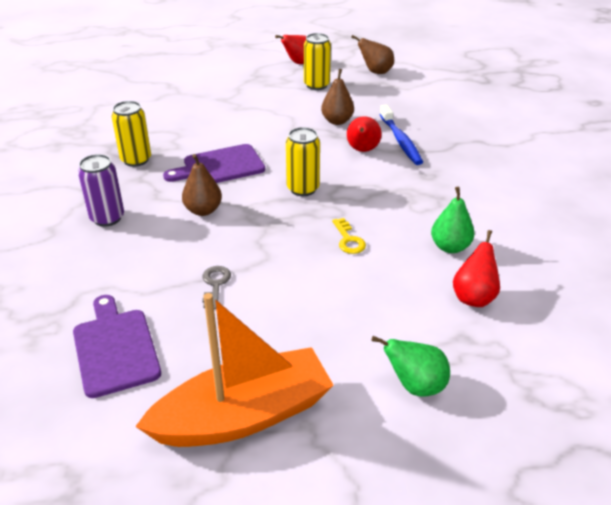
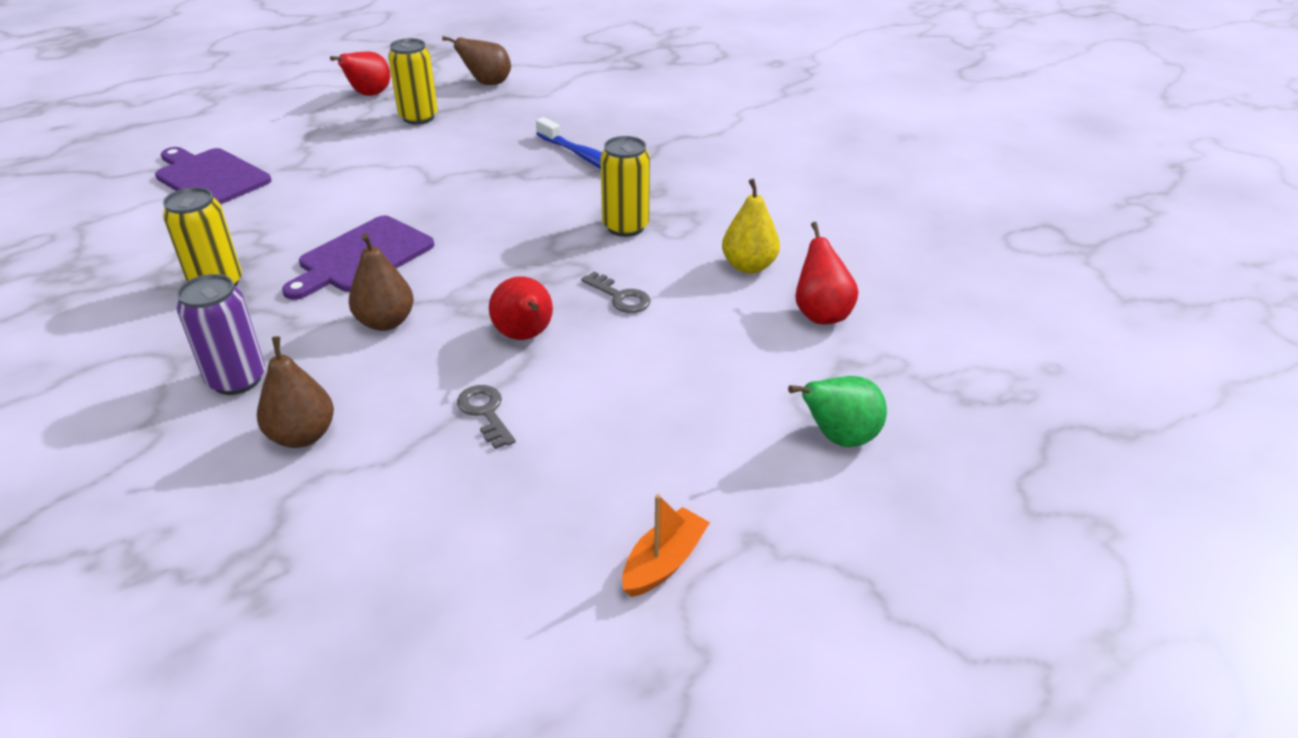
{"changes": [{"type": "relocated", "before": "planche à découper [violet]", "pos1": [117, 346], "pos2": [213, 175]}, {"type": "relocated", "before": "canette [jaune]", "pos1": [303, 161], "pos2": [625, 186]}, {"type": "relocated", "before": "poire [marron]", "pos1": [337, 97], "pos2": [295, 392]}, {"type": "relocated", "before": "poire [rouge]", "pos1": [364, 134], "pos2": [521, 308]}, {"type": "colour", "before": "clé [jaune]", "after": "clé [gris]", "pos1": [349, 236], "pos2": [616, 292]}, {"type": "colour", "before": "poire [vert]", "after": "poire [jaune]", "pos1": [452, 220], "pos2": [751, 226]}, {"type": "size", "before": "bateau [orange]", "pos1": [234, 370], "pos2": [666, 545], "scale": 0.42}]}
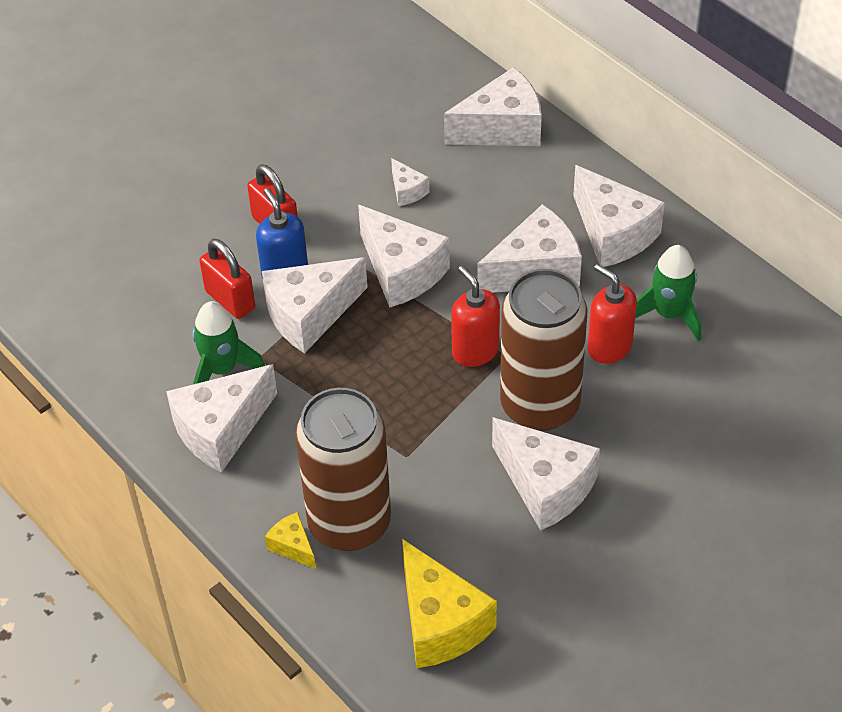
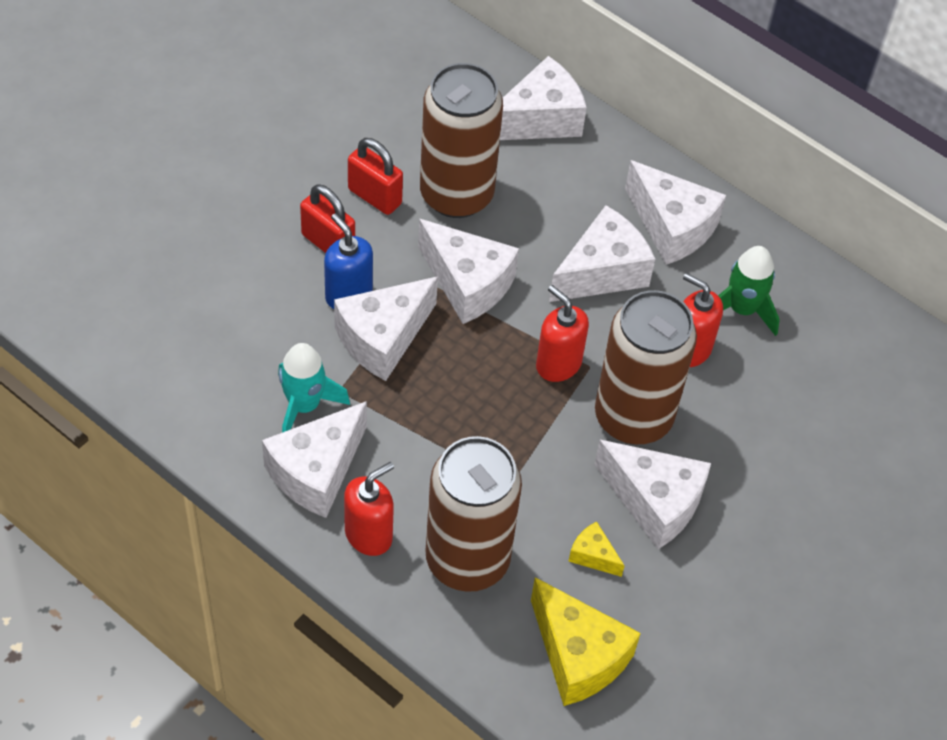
{"changes": [{"type": "appeared", "after": "distributeur de savon [rouge]", "pos2": [369, 509]}, {"type": "relocated", "before": "cadenas [rouge]", "pos1": [227, 279], "pos2": [375, 176]}, {"type": "relocated", "before": "fromage [jaune]", "pos1": [290, 540], "pos2": [596, 549]}, {"type": "exchanged", "before": "fromage [blanc]", "after": "canette [marron]", "pos1": [410, 182], "pos2": [461, 140]}, {"type": "colour", "before": "fusée [vert]", "after": "fusée [turquoise]", "pos1": [229, 342], "pos2": [314, 387]}]}
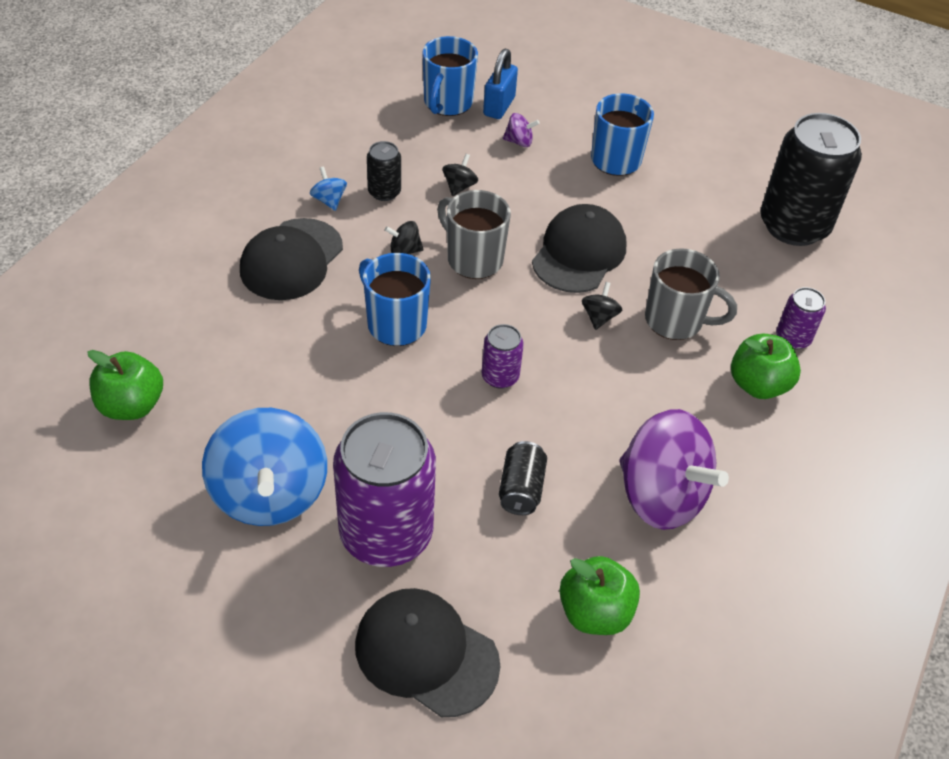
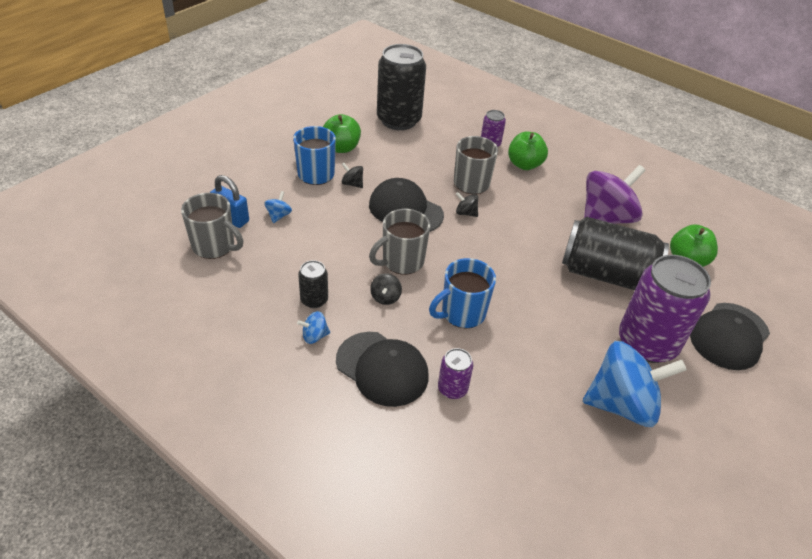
{"changes": [{"type": "relocated", "before": "pomme [vert]", "pos1": [125, 385], "pos2": [342, 133]}, {"type": "relocated", "before": "toupie [noir]", "pos1": [460, 175], "pos2": [352, 175]}, {"type": "relocated", "before": "canette [violet]", "pos1": [502, 356], "pos2": [455, 373]}, {"type": "colour", "before": "tasse [bleu]", "after": "tasse [gris]", "pos1": [450, 76], "pos2": [212, 226]}, {"type": "colour", "before": "toupie [violet]", "after": "toupie [bleu]", "pos1": [521, 130], "pos2": [278, 207]}, {"type": "size", "before": "canette [noir]", "pos1": [523, 478], "pos2": [615, 253], "scale": 2.18}]}
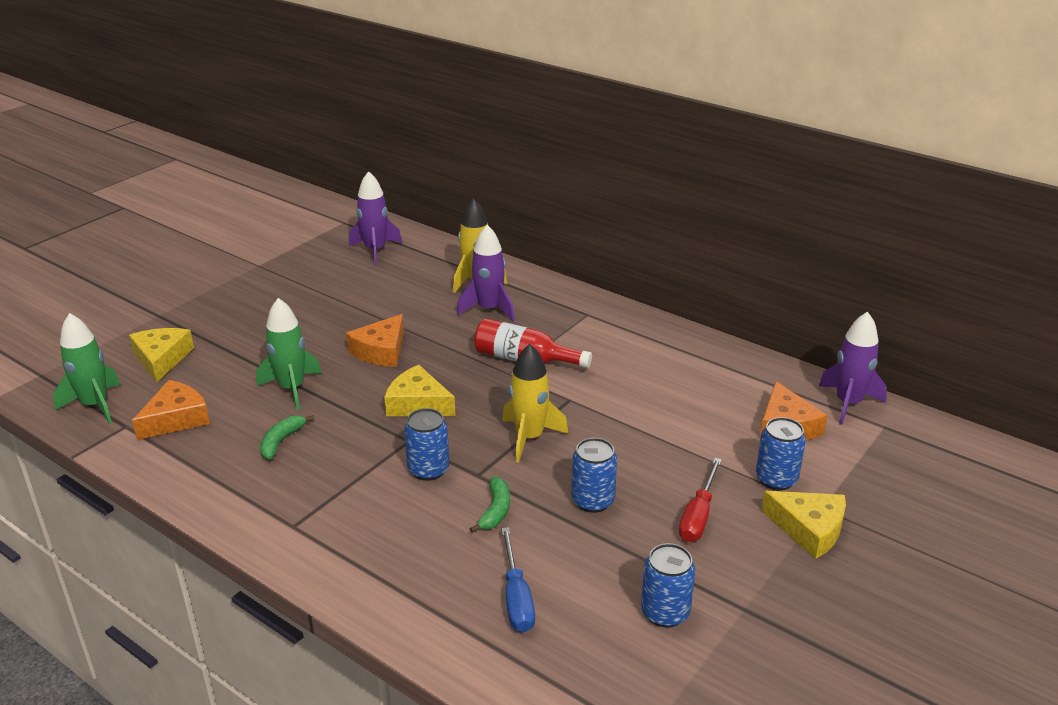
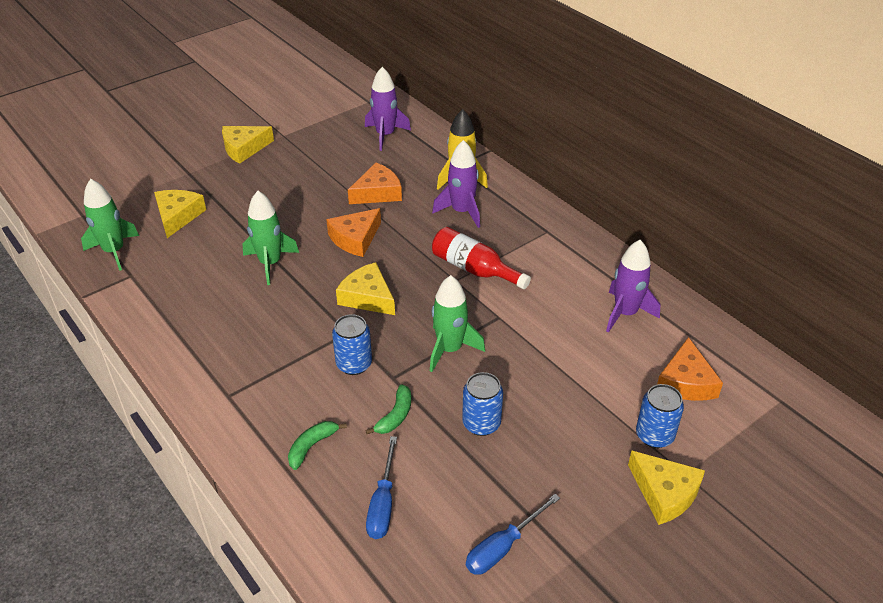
{"changes": [{"type": "missing", "before": "tournevis [rouge]", "pos1": [700, 500]}, {"type": "appeared", "after": "fromage [jaune]", "pos2": [248, 145]}, {"type": "relocated", "before": "fromage [orange]", "pos1": [171, 410], "pos2": [375, 183]}, {"type": "relocated", "before": "banane [vert]", "pos1": [287, 437], "pos2": [317, 445]}, {"type": "relocated", "before": "fusée [violet]", "pos1": [853, 368], "pos2": [633, 286]}, {"type": "exchanged", "before": "canette [bleu]", "after": "tournevis [bleu]", "pos1": [668, 585], "pos2": [513, 534]}, {"type": "colour", "before": "fusée [jaune]", "after": "fusée [vert]", "pos1": [535, 403], "pos2": [457, 323]}]}
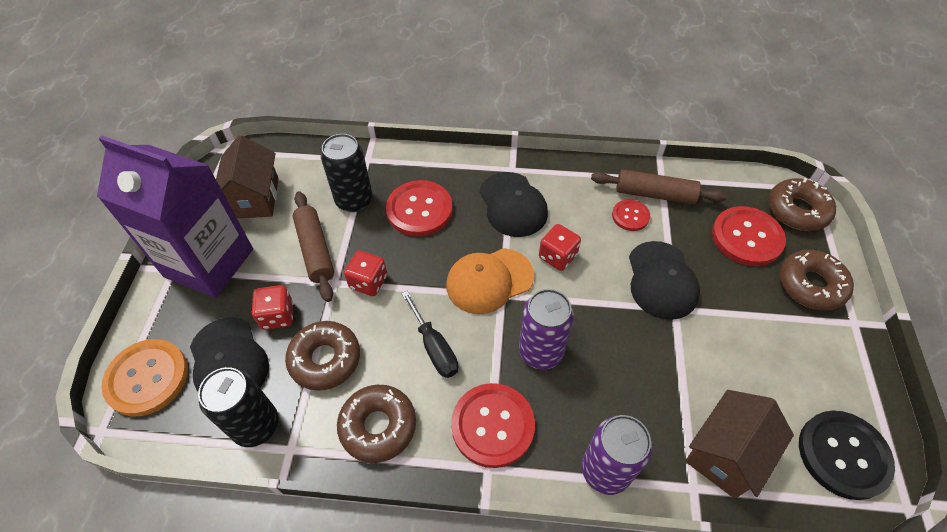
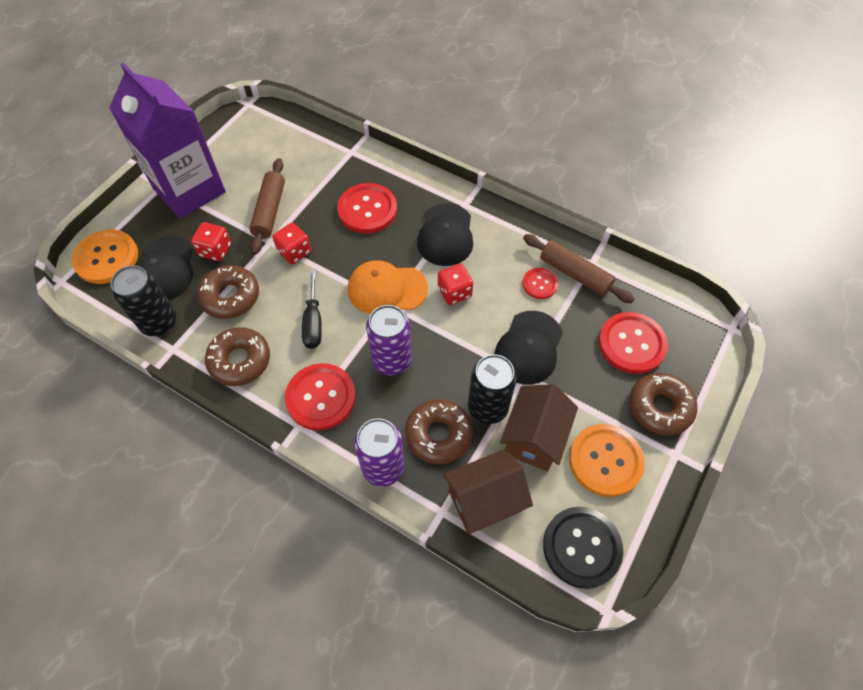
{"changes": [{"type": "appeared", "after": "bouton [orange]", "pos2": [607, 460]}, {"type": "relocated", "before": "maison [marron]", "pos1": [247, 177], "pos2": [539, 427]}, {"type": "relocated", "before": "canette [noir]", "pos1": [347, 173], "pos2": [492, 389]}, {"type": "relocated", "before": "beignet [marron]", "pos1": [802, 204], "pos2": [439, 432]}]}
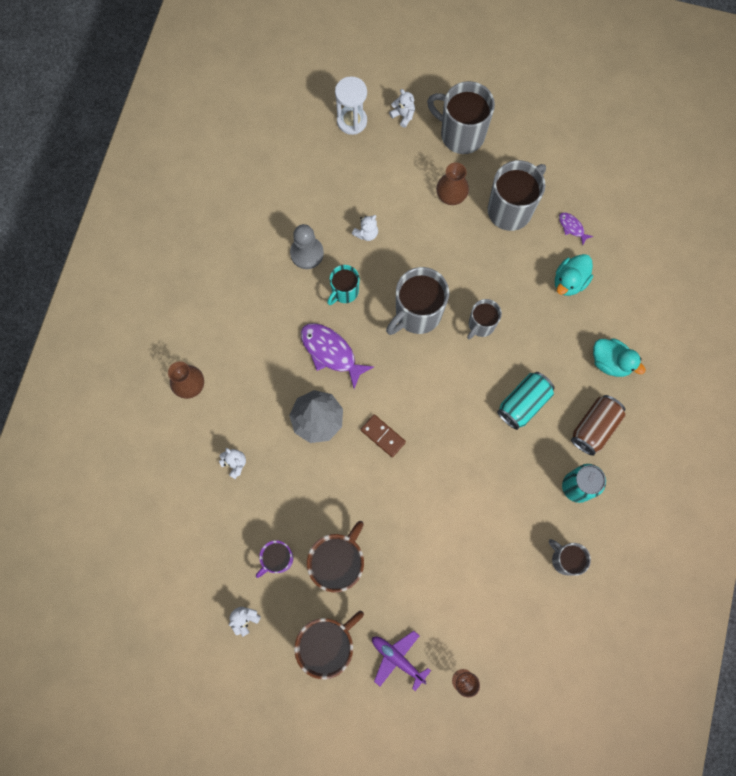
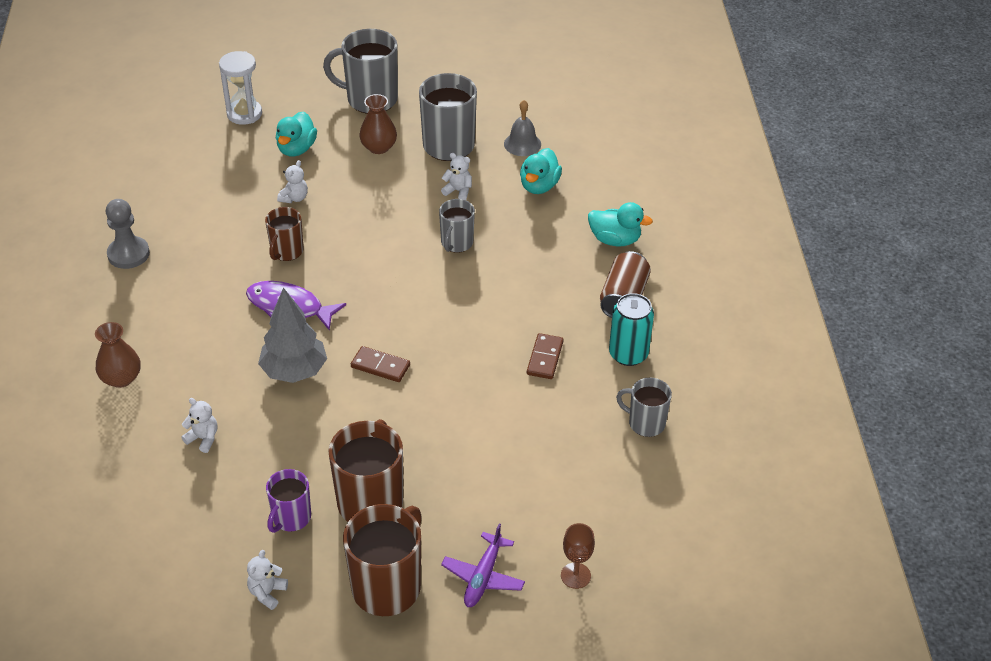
{"changes": [{"type": "missing", "before": "tasse [gris]", "pos1": [417, 301]}, {"type": "missing", "before": "canette [turquoise]", "pos1": [526, 401]}, {"type": "appeared", "after": "canard [turquoise]", "pos2": [296, 134]}, {"type": "appeared", "after": "domino [marron]", "pos2": [545, 356]}, {"type": "relocated", "before": "pion [gris]", "pos1": [307, 246], "pos2": [128, 234]}, {"type": "relocated", "before": "ours en peluche [blanc]", "pos1": [402, 108], "pos2": [456, 176]}, {"type": "exchanged", "before": "poisson [violet]", "after": "cloche [gris]", "pos1": [576, 228], "pos2": [522, 128]}, {"type": "colour", "before": "tasse [turquoise]", "after": "tasse [marron]", "pos1": [343, 285], "pos2": [284, 234]}, {"type": "spun", "before": "avion [violet]", "pos1": [401, 661], "pos2": [483, 565], "turn": -90}]}
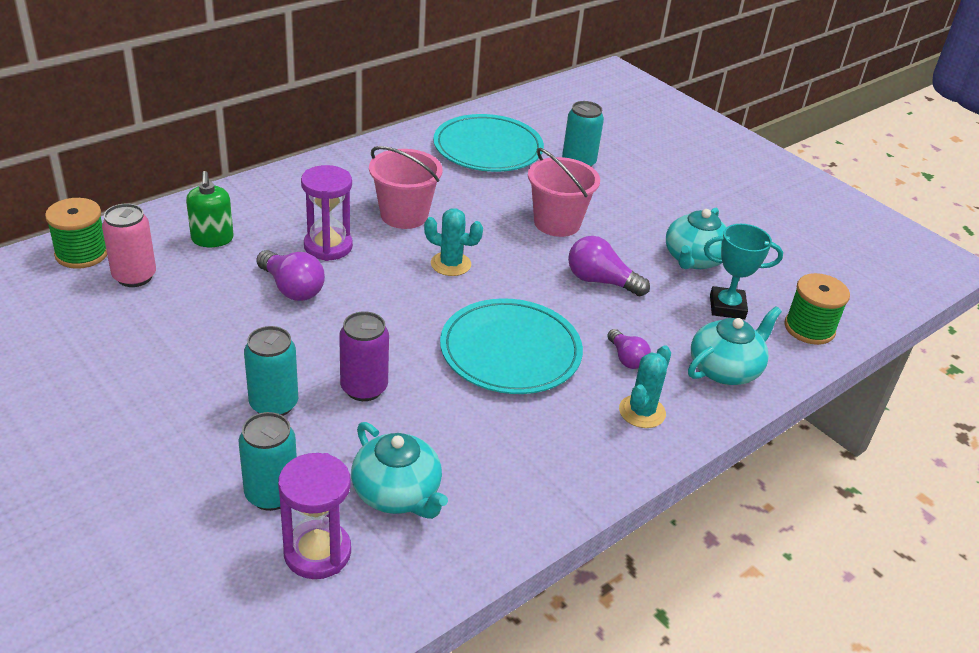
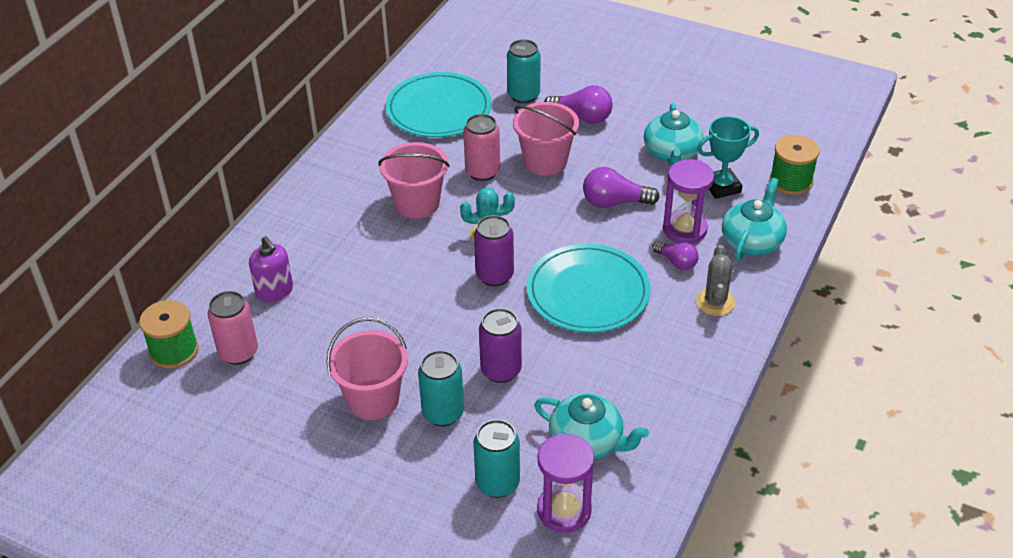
{"changes": [{"type": "appeared", "after": "seau [rose]", "pos2": [367, 368]}, {"type": "appeared", "after": "canette [rose]", "pos2": [481, 147]}, {"type": "appeared", "after": "canette [violet]", "pos2": [494, 251]}, {"type": "relocated", "before": "ampoule [violet]", "pos1": [290, 275], "pos2": [578, 104]}, {"type": "relocated", "before": "sablier [violet]", "pos1": [327, 213], "pos2": [688, 201]}, {"type": "colour", "before": "distributeur de savon [vert]", "after": "distributeur de savon [violet]", "pos1": [210, 209], "pos2": [271, 269]}, {"type": "colour", "before": "cactus [turquoise]", "after": "cactus [gris]", "pos1": [645, 386], "pos2": [716, 280]}]}
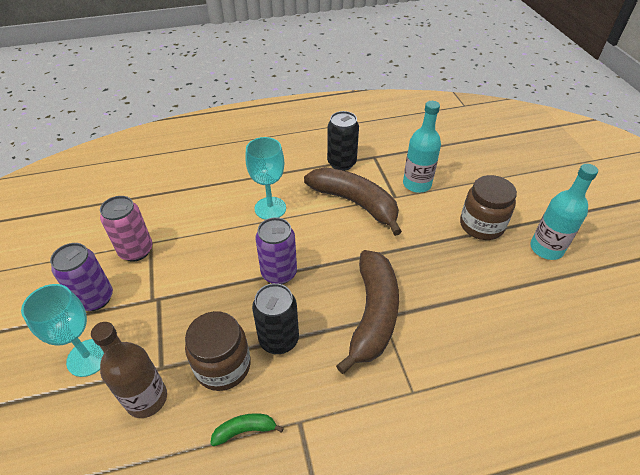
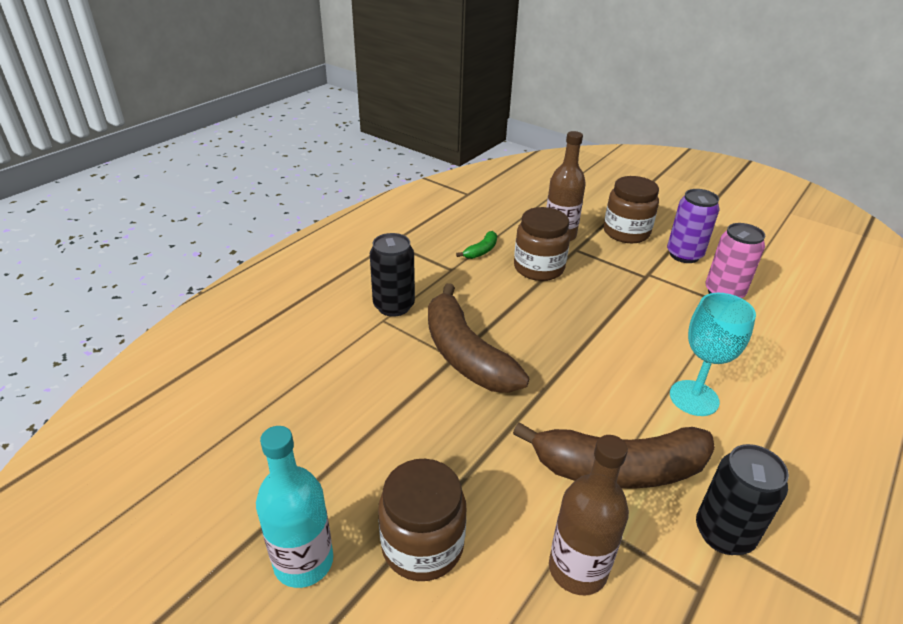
{"changes": [{"type": "missing", "before": "canette [violet]", "pos1": [276, 250]}, {"type": "relocated", "before": "canette [noir]", "pos1": [275, 318], "pos2": [392, 275]}, {"type": "exchanged", "before": "verre à pied [turquoise]", "after": "bocal [marron]", "pos1": [62, 330], "pos2": [631, 209]}, {"type": "colour", "before": "bouteille [turquoise]", "after": "bouteille [marron]", "pos1": [422, 147], "pos2": [589, 515]}]}
